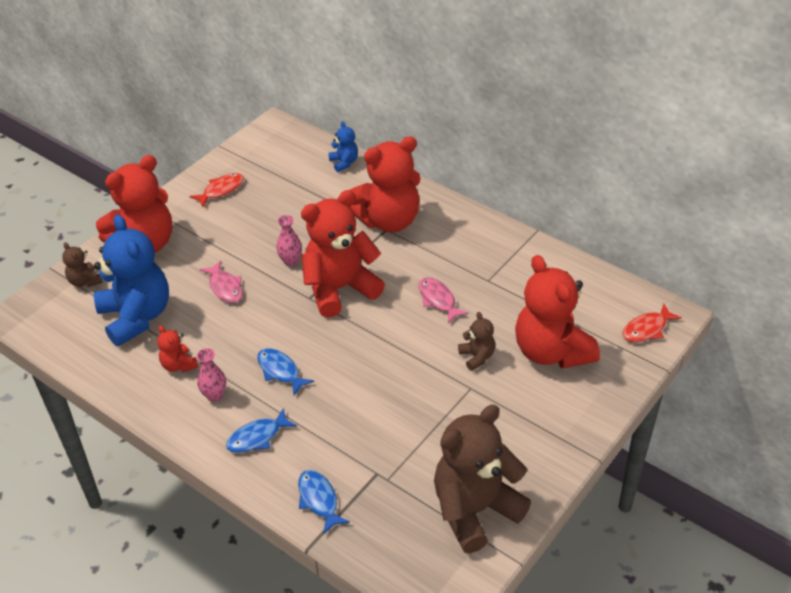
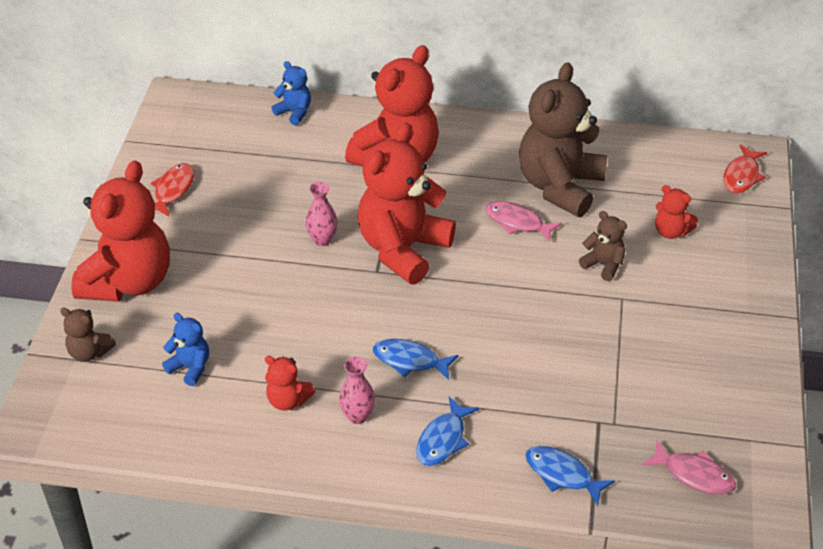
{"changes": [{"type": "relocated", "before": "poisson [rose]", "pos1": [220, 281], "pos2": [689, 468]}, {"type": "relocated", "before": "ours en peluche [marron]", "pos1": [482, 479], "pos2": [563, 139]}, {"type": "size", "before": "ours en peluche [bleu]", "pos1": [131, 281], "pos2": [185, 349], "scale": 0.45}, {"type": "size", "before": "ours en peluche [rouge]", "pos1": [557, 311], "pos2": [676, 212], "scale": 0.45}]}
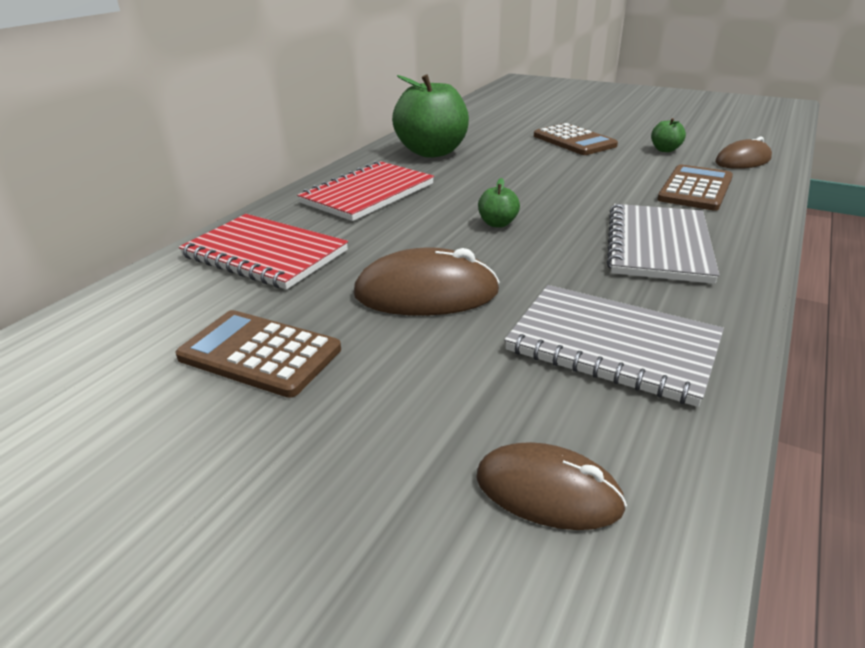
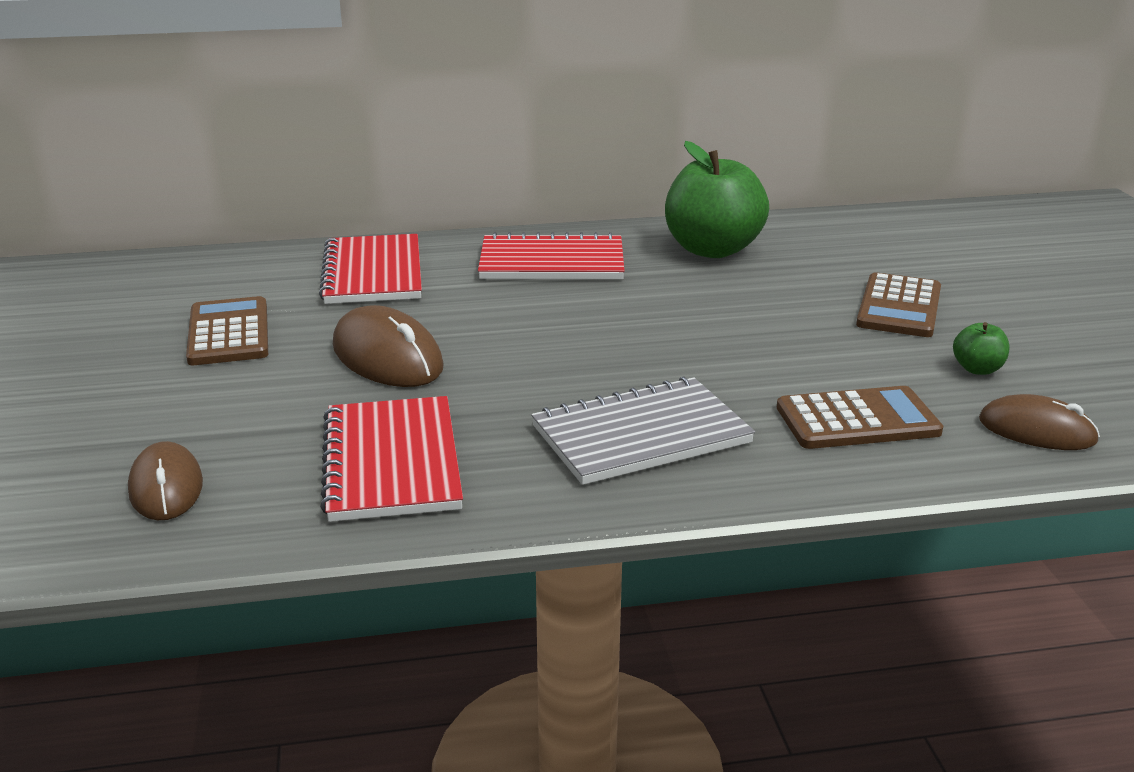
{"changes": [{"type": "missing", "before": "pomme [vert]", "pos1": [499, 203]}, {"type": "colour", "before": "carnet [gris]", "after": "carnet [rouge]", "pos1": [614, 346], "pos2": [391, 459]}]}
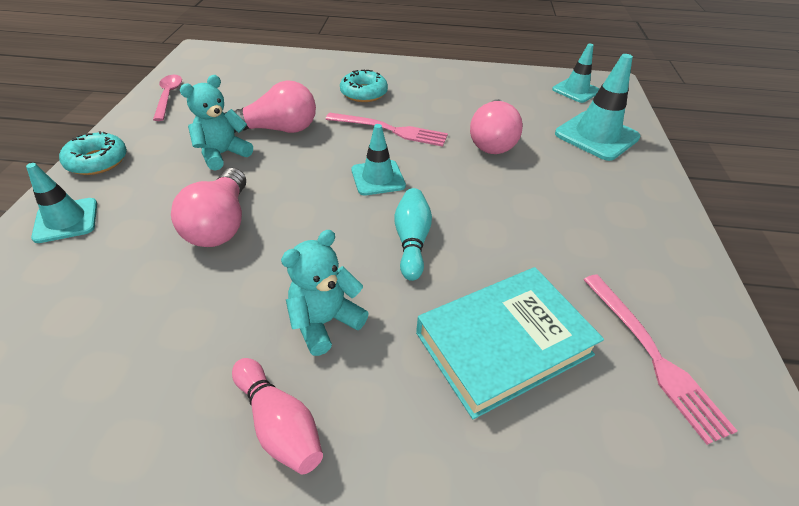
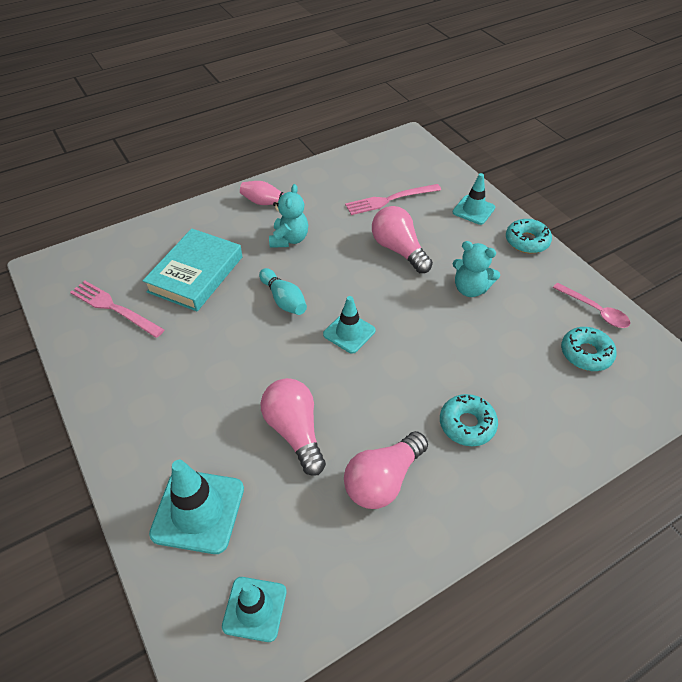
{"changes": [{"type": "appeared", "after": "beignet [turquoise]", "pos2": [589, 349]}, {"type": "relocated", "before": "ampoule [rose]", "pos1": [270, 106], "pos2": [386, 470]}, {"type": "relocated", "before": "fourchette [rose]", "pos1": [386, 130], "pos2": [393, 199]}, {"type": "spun", "before": "ours en peluche [turquoise]", "pos1": [216, 123], "pos2": [476, 269], "turn": 105}]}
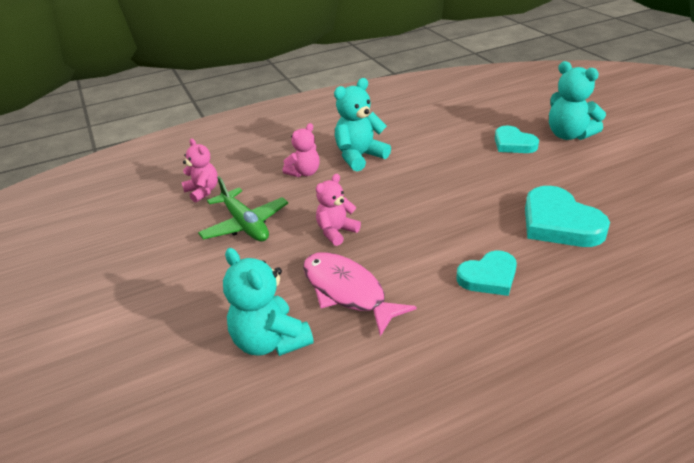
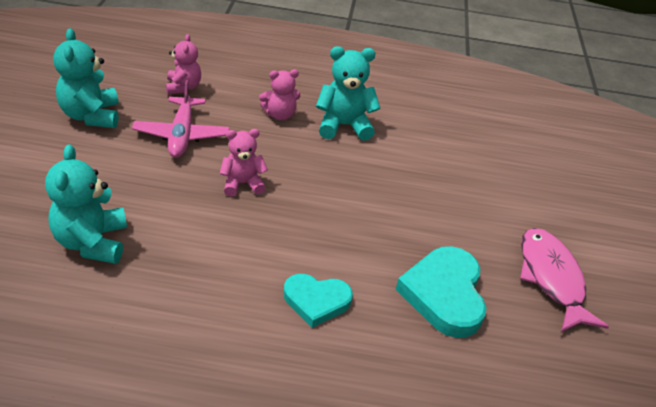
{"changes": [{"type": "missing", "before": "cœur [turquoise]", "pos1": [517, 139]}, {"type": "relocated", "before": "poisson [rose]", "pos1": [359, 294], "pos2": [564, 280]}, {"type": "relocated", "before": "ours en peluche [turquoise]", "pos1": [577, 100], "pos2": [86, 78]}, {"type": "colour", "before": "avion [vert]", "after": "avion [rose]", "pos1": [243, 209], "pos2": [181, 119]}]}
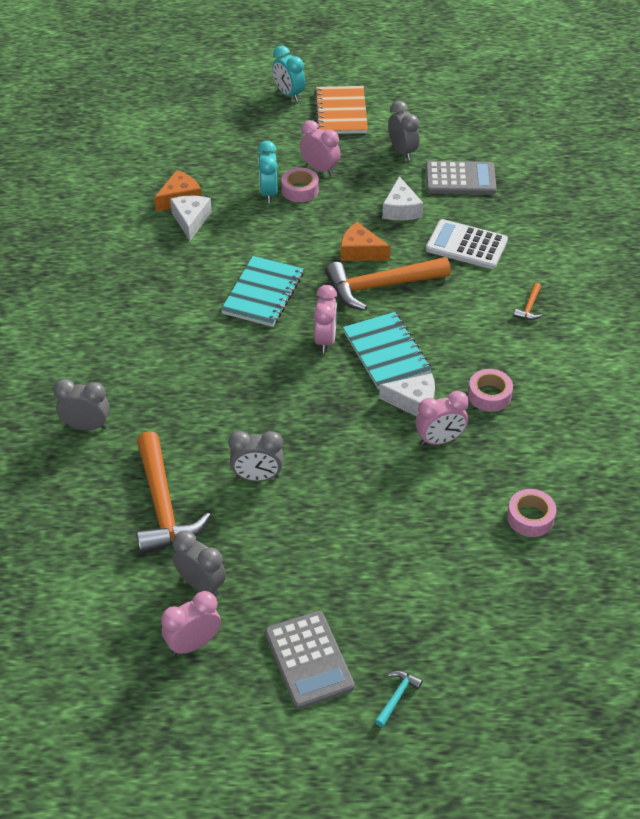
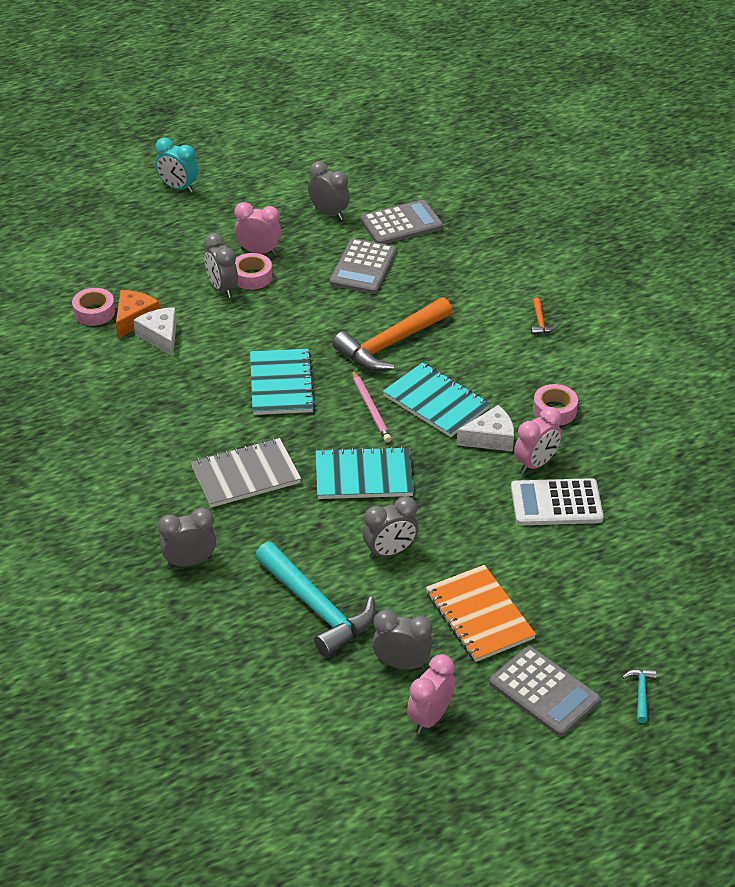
{"changes": [{"type": "missing", "before": "fromage [orange]", "pos1": [366, 241]}, {"type": "appeared", "after": "carnet [gris]", "pos2": [246, 473]}, {"type": "appeared", "after": "carnet [turquoise]", "pos2": [364, 472]}, {"type": "relocated", "before": "carnet [orange]", "pos1": [341, 110], "pos2": [481, 613]}, {"type": "relocated", "before": "calculatrice [blanc]", "pos1": [467, 244], "pos2": [557, 502]}, {"type": "relocated", "before": "ruban adhésif [rose]", "pos1": [531, 513], "pos2": [93, 307]}, {"type": "exchanged", "before": "réveil [rose]", "after": "crayon [rose]", "pos1": [325, 319], "pos2": [372, 406]}, {"type": "exchanged", "before": "fromage [blanc]", "after": "calculatrice [gris]", "pos1": [402, 198], "pos2": [363, 266]}, {"type": "colour", "before": "marteau [orange]", "after": "marteau [turquoise]", "pos1": [173, 492], "pos2": [315, 600]}, {"type": "colour", "before": "réveil [turquoise]", "after": "réveil [gris]", "pos1": [268, 172], "pos2": [221, 265]}]}
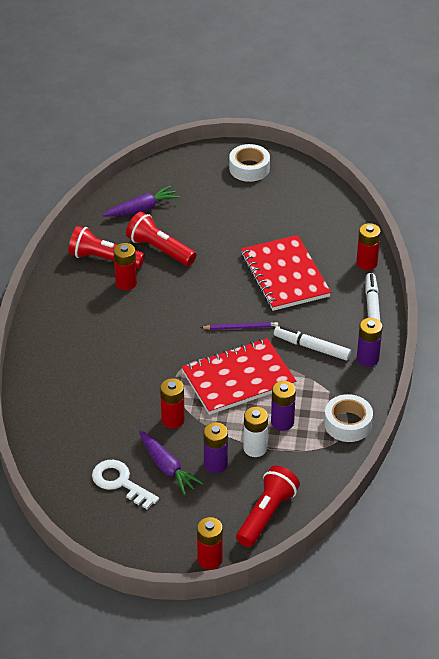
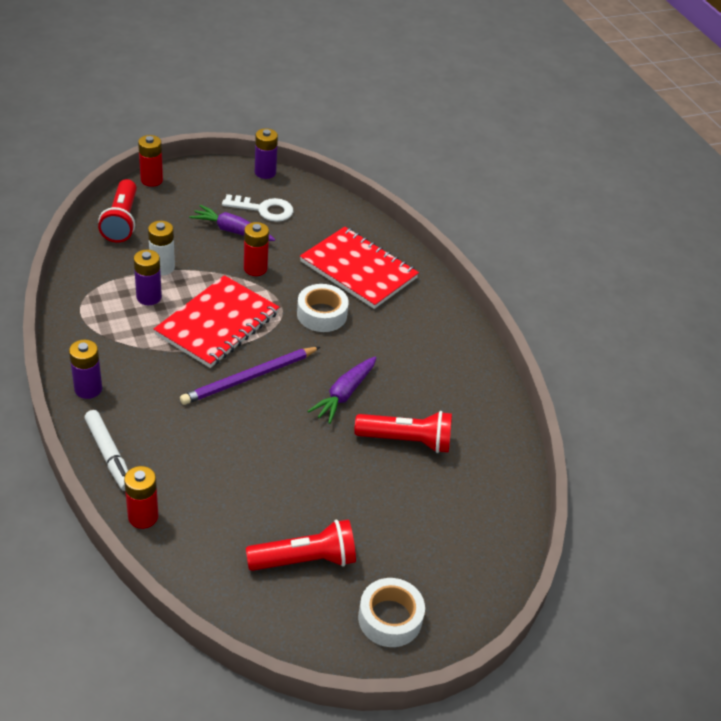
{"changes": [{"type": "missing", "before": "pile [rouge]", "pos1": [125, 266]}, {"type": "missing", "before": "feutre [blanc]", "pos1": [312, 343]}, {"type": "relocated", "before": "lampe de poche [rouge]", "pos1": [106, 247], "pos2": [301, 545]}, {"type": "relocated", "before": "carotte [violet]", "pos1": [141, 201], "pos2": [341, 390]}, {"type": "relocated", "before": "pile [violet]", "pos1": [216, 447], "pos2": [266, 153]}, {"type": "relocated", "before": "carnet [rouge]", "pos1": [286, 273], "pos2": [359, 268]}, {"type": "relocated", "before": "ruban adhésif [blanc]", "pos1": [348, 418], "pos2": [323, 308]}, {"type": "size", "before": "crayon [violet]", "pos1": [239, 326], "pos2": [250, 376], "scale": 1.69}]}
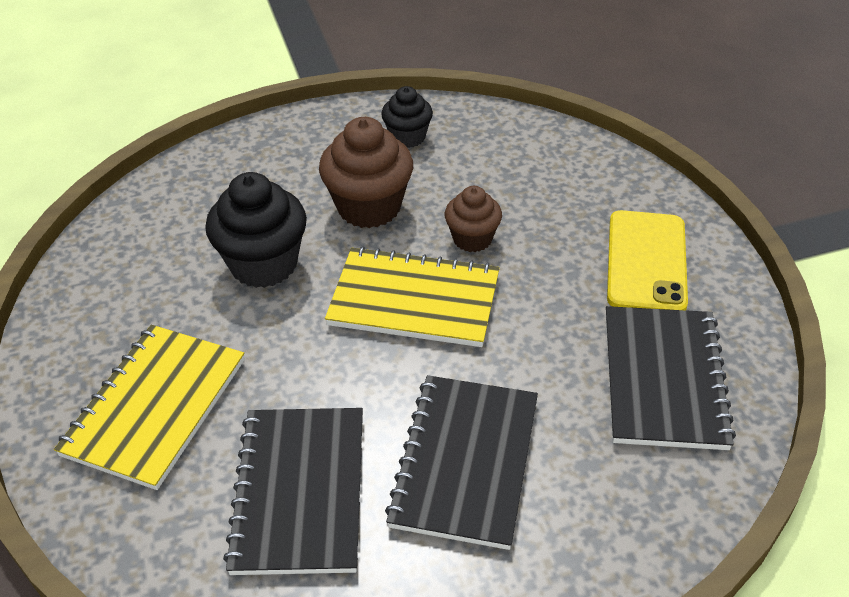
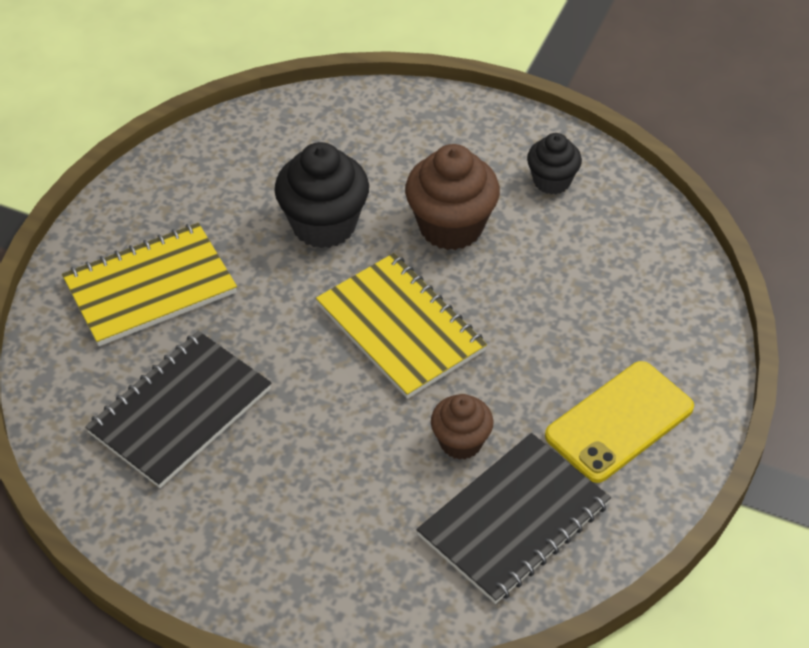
{"changes": [{"type": "missing", "before": "carnet [noir]", "pos1": [461, 462]}, {"type": "relocated", "before": "muffin [marron]", "pos1": [473, 219], "pos2": [462, 427]}]}
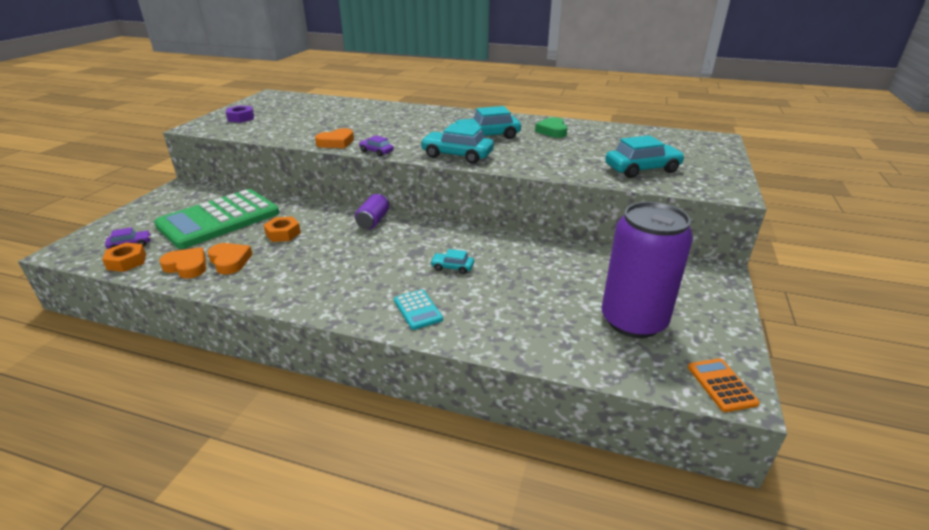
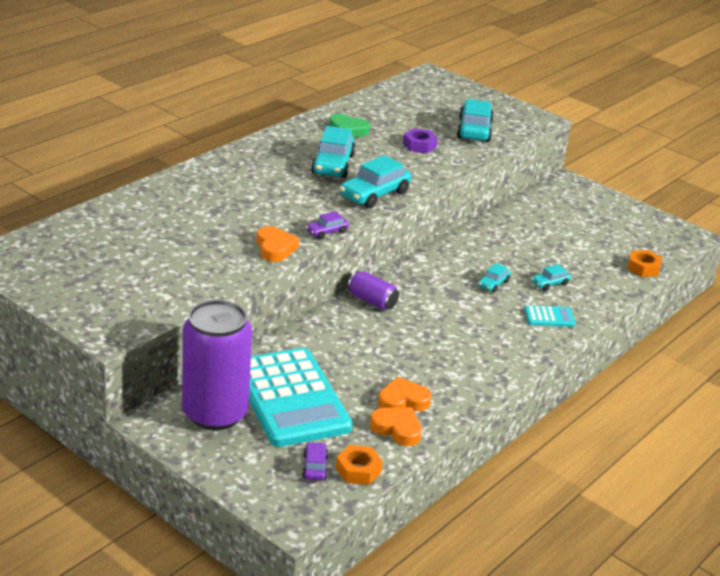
{"changes": [{"type": "missing", "before": "calculatrice [orange]", "pos1": [724, 385]}, {"type": "appeared", "after": "voiture [turquoise]", "pos2": [551, 277]}, {"type": "relocated", "before": "écrou [violet]", "pos1": [240, 114], "pos2": [420, 140]}, {"type": "relocated", "before": "écrou [orange]", "pos1": [282, 229], "pos2": [645, 263]}, {"type": "relocated", "before": "canette [violet]", "pos1": [647, 270], "pos2": [217, 365]}, {"type": "colour", "before": "calculatrice [vert]", "after": "calculatrice [turquoise]", "pos1": [216, 219], "pos2": [300, 397]}, {"type": "spun", "before": "cœur [orange]", "pos1": [182, 263], "pos2": [396, 426], "turn": 75}]}
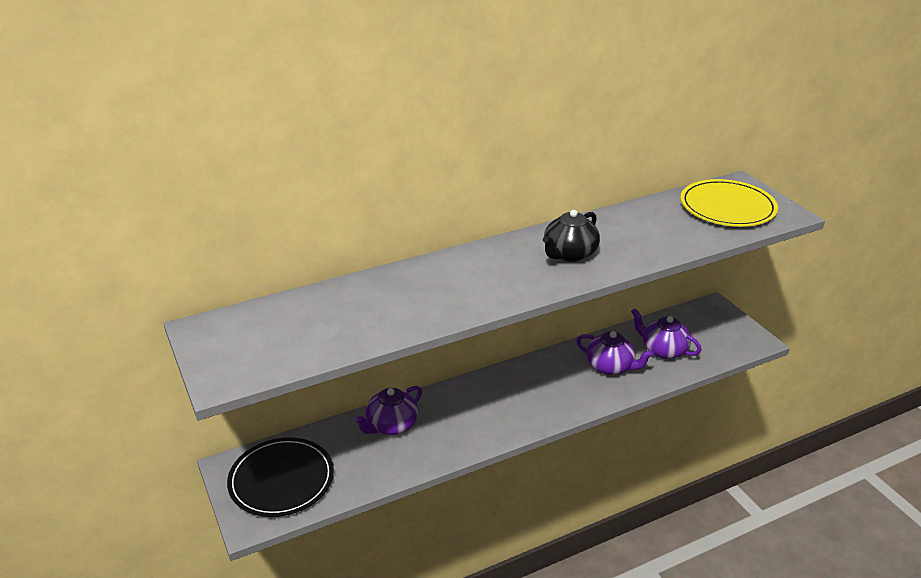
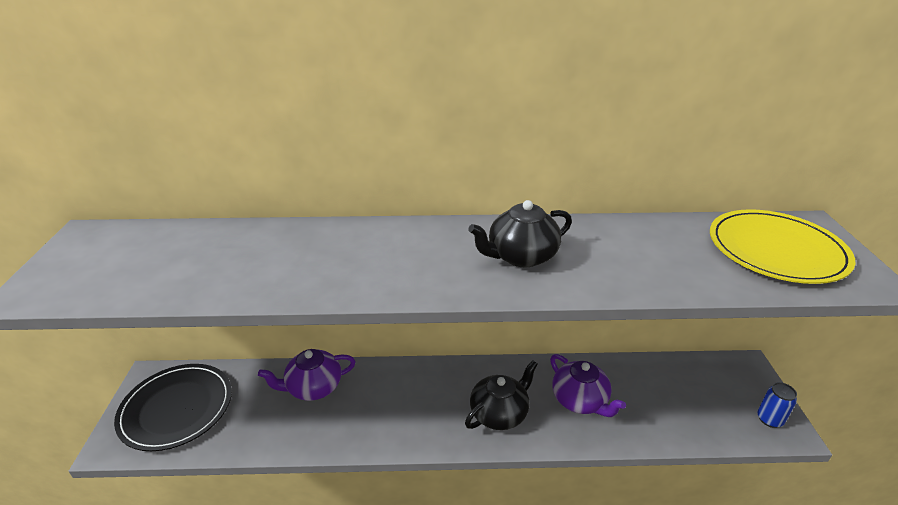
{"changes": [{"type": "missing", "before": "théière [violet]", "pos1": [666, 333]}, {"type": "appeared", "after": "théière [noir]", "pos2": [501, 395]}, {"type": "appeared", "after": "canette [bleu]", "pos2": [777, 405]}]}
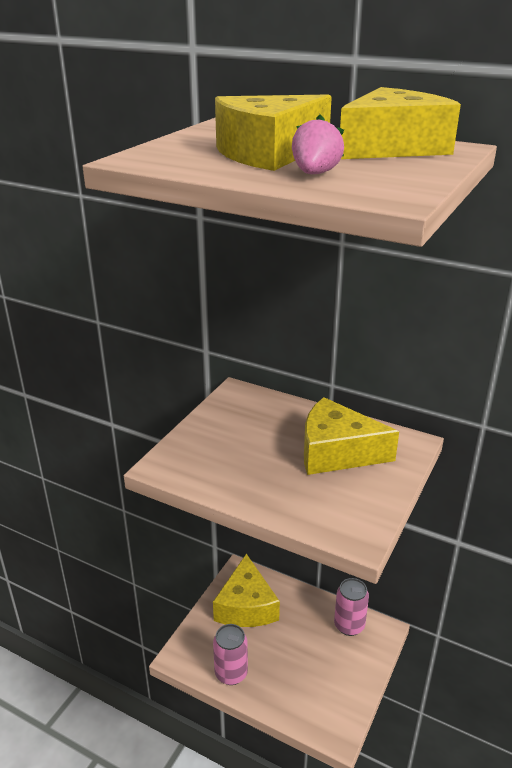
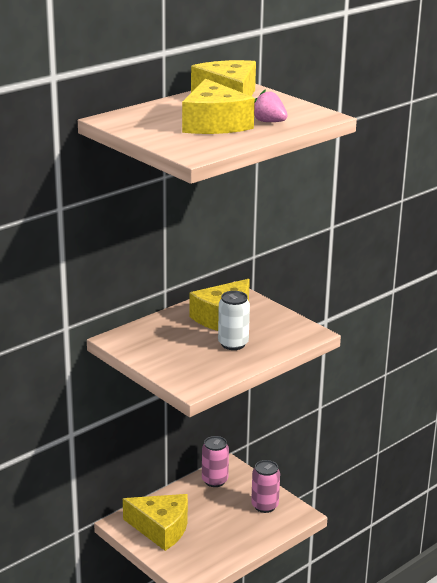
{"changes": [{"type": "appeared", "after": "canette [blanc]", "pos2": [234, 320]}, {"type": "relocated", "before": "canette [rose]", "pos1": [230, 654], "pos2": [265, 486]}]}
